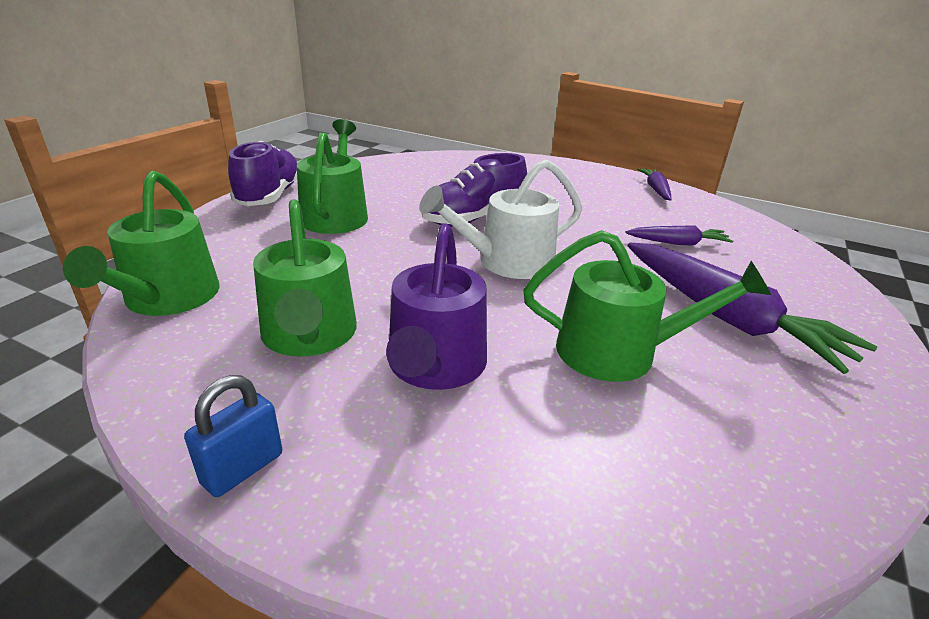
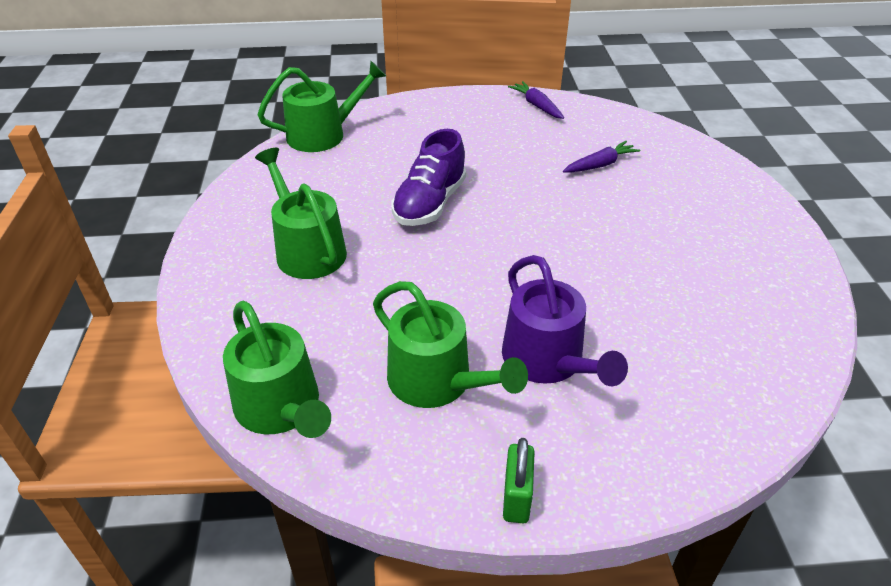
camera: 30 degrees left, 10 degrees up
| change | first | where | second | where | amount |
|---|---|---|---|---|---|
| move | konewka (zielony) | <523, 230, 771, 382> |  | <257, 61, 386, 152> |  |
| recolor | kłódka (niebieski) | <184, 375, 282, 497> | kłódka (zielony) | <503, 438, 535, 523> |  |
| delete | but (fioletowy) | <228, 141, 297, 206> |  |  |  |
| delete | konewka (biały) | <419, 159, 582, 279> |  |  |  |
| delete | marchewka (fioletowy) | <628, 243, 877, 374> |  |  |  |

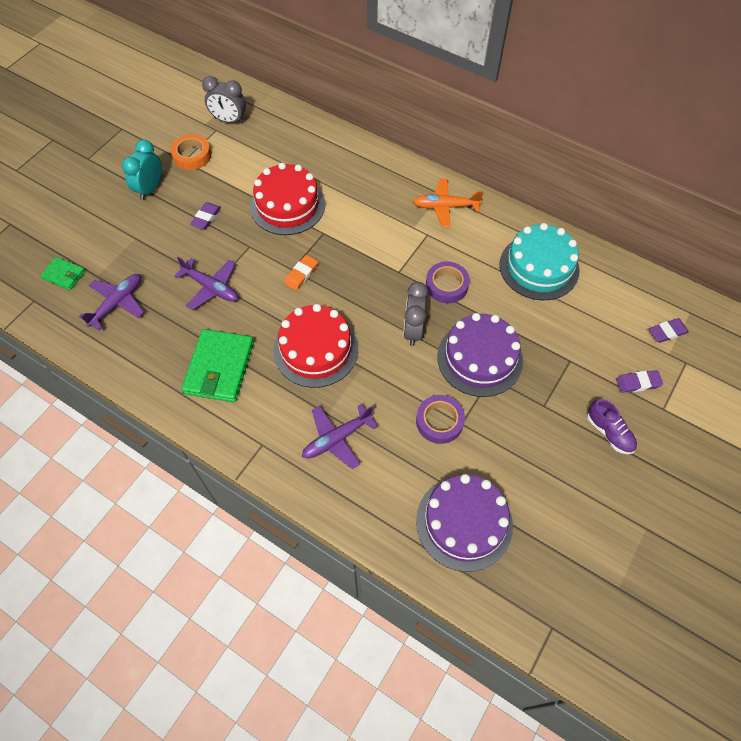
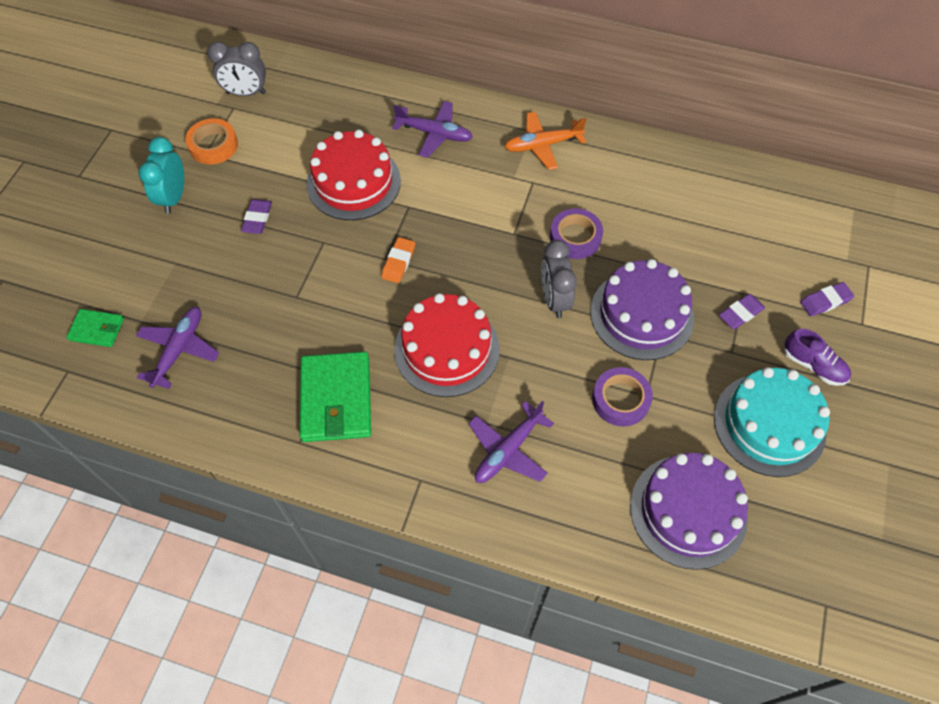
camera: 15 degrees left, 0 degrees up
| change | first | where | second | where | amount |
|---|---|---|---|---|---|
| move | samolot (fioletowy) | <174, 257, 238, 310> |  | <392, 101, 473, 158> |  |
| move | tort (turkusowy) | <499, 223, 580, 300> |  | <714, 367, 830, 477> |  |
| move | gumka do mazania (fioletowy) | <649, 318, 689, 343> |  | <719, 294, 765, 329> |  |

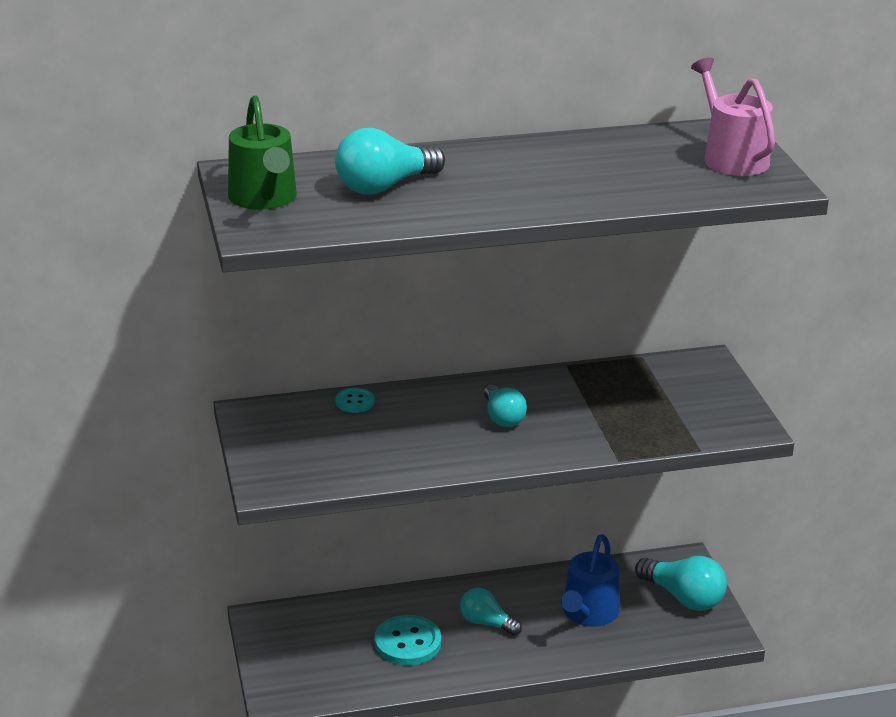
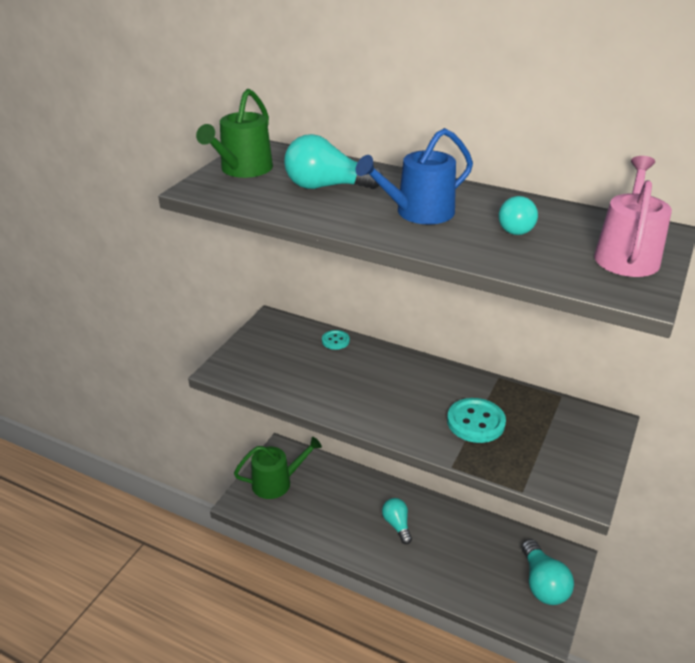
camera: 40 degrees right, 5 degrees up
| change | first | where | second | where | amount |
|---|---|---|---|---|---|
| insert |  |  | konewka (zielony) | <234, 437, 322, 499> |  |
| move | konewka (niebieski) | <561, 534, 619, 627> |  | <356, 128, 473, 224> |  |
| move | guzik (turkusowy) | <374, 615, 441, 665> |  | <447, 398, 506, 443> |  |
| move | żarówka (turkusowy) | <484, 385, 527, 427> |  | <498, 196, 538, 235> |  |

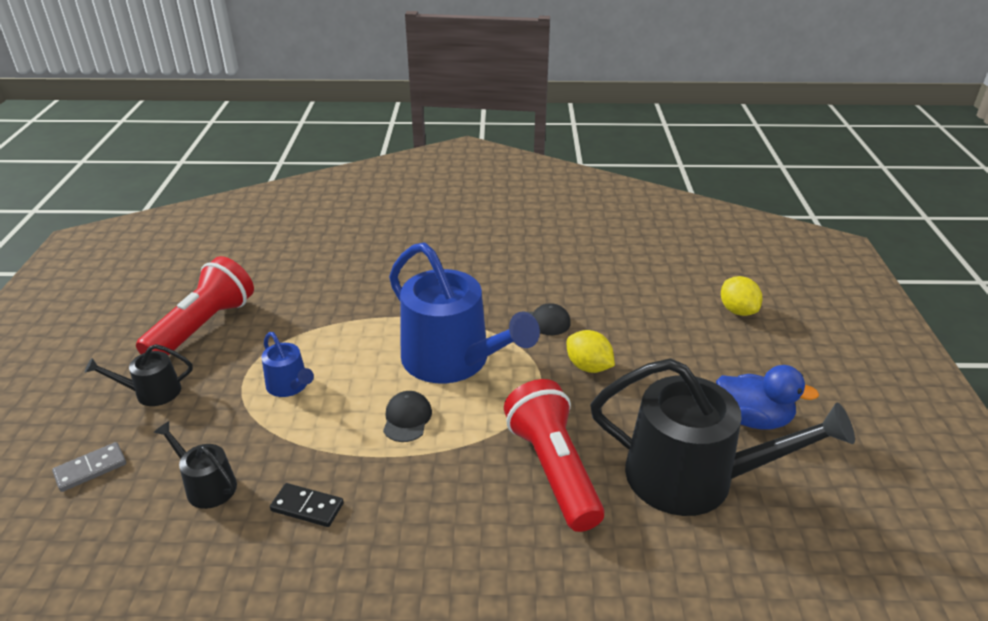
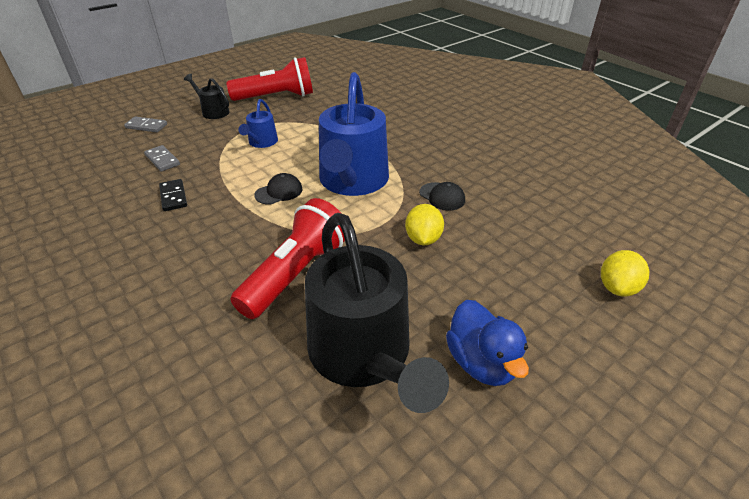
camera: 50 degrees right, 5 degrees up
| change | first | where | second | where | amount |
|---|---|---|---|---|---|
| replace | konewka (czarny) | <154, 421, 237, 509> | kostka domina (szary) | <144, 145, 180, 171> |  |

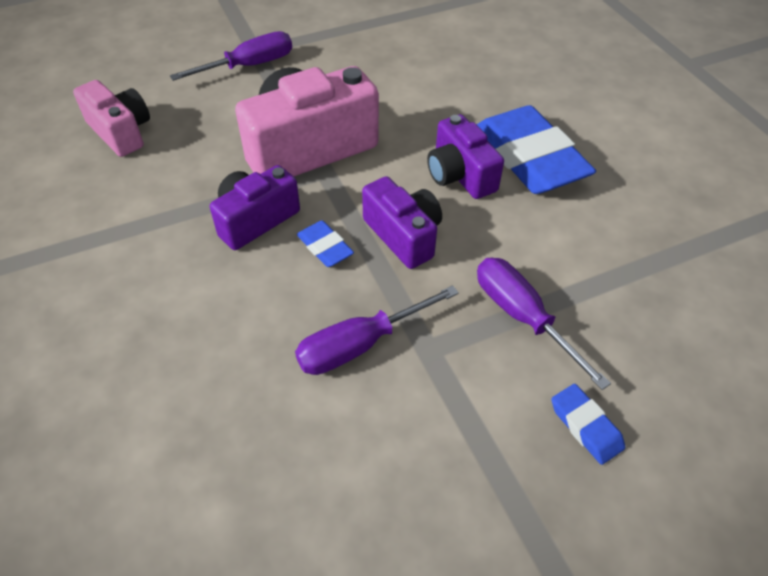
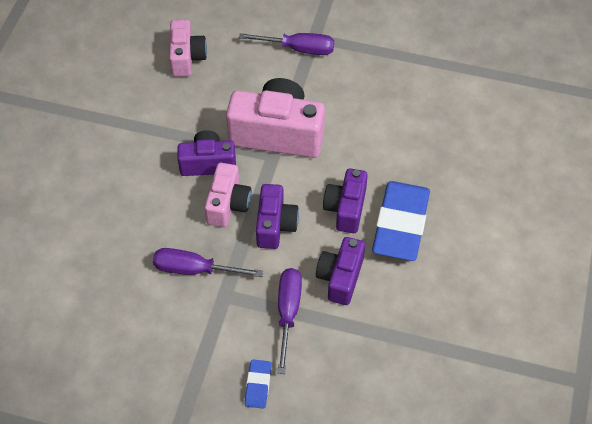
camera: 40 degrees right, 5 degrees up
| change | first | where | second | where | amount |
|---|---|---|---|---|---|
| replace | gumka do mazania (niebieski) | <297, 220, 354, 267> | aparat fotograficzny (różowy) | <204, 163, 251, 227> |  |
| insert |  |  | aparat fotograficzny (fioletowy) | <316, 237, 365, 305> |  |

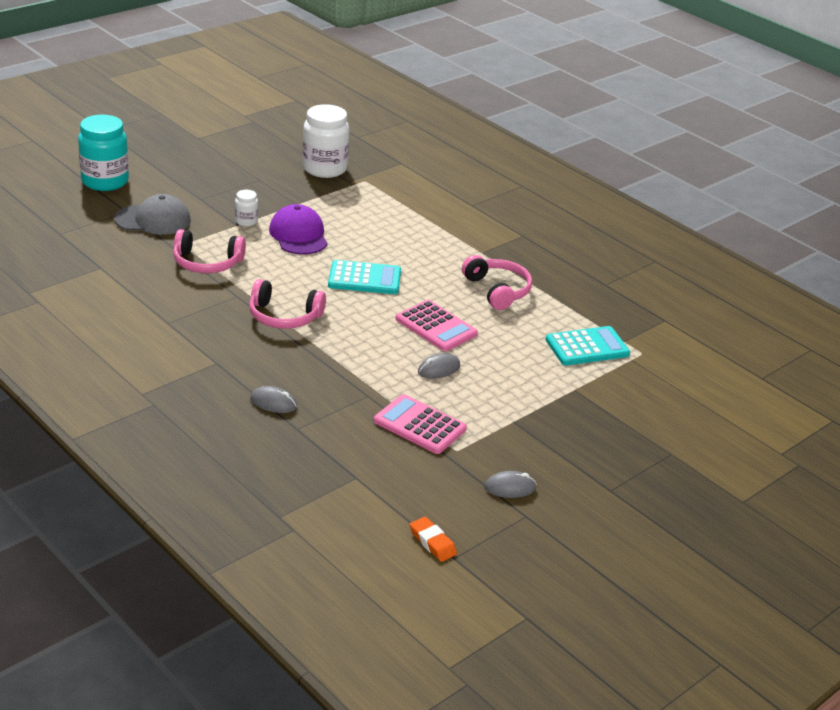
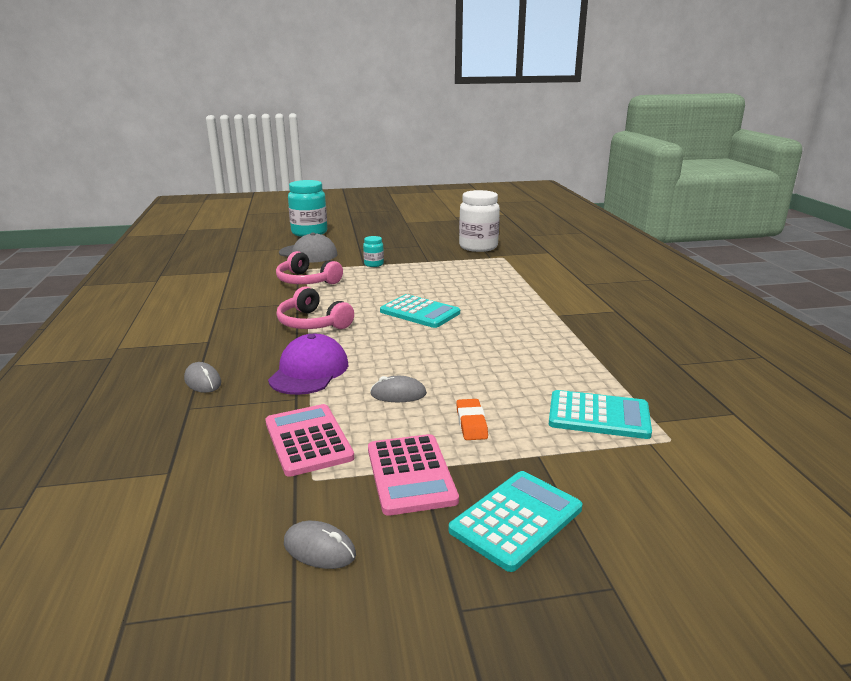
camera: 35 degrees right, 10 degrees down
| change | first | where | second | where | amount |
|---|---|---|---|---|---|
| move | czapka (fioletowy) | <269, 204, 328, 255> |  | <268, 334, 348, 395> |  |
| recolor | słoik (biały) | <235, 190, 258, 226> | słoik (turkusowy) | <363, 236, 384, 267> |  |
| move | kalkulator (różowy) | <396, 300, 478, 351> |  | <368, 434, 459, 516> |  |
| insert |  |  | kalkulator (turkusowy) | <449, 471, 582, 572> |  |
| move | gumka do mazania (pomarańczowy) | <410, 517, 457, 562> |  | <456, 399, 488, 440> |  |
| delete | słuchawki (różowy) | <462, 255, 532, 310> |  |  |  |

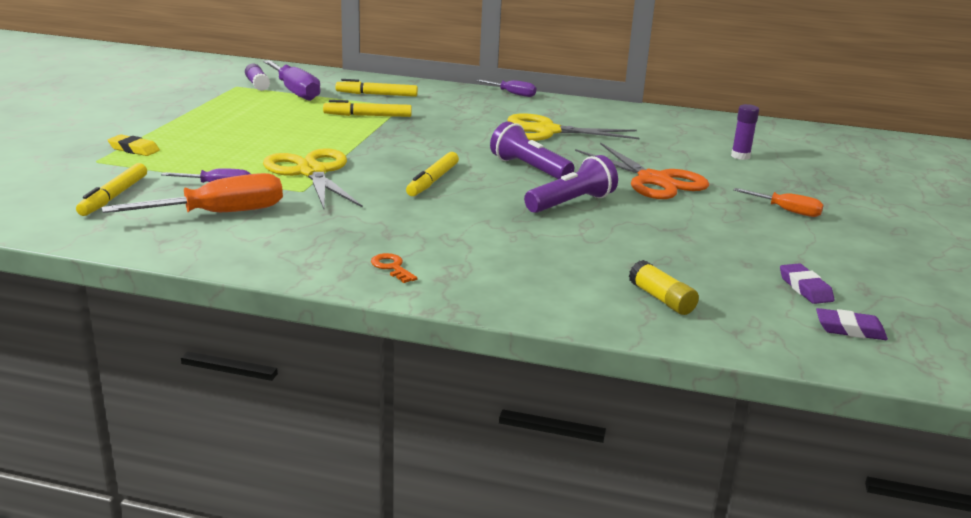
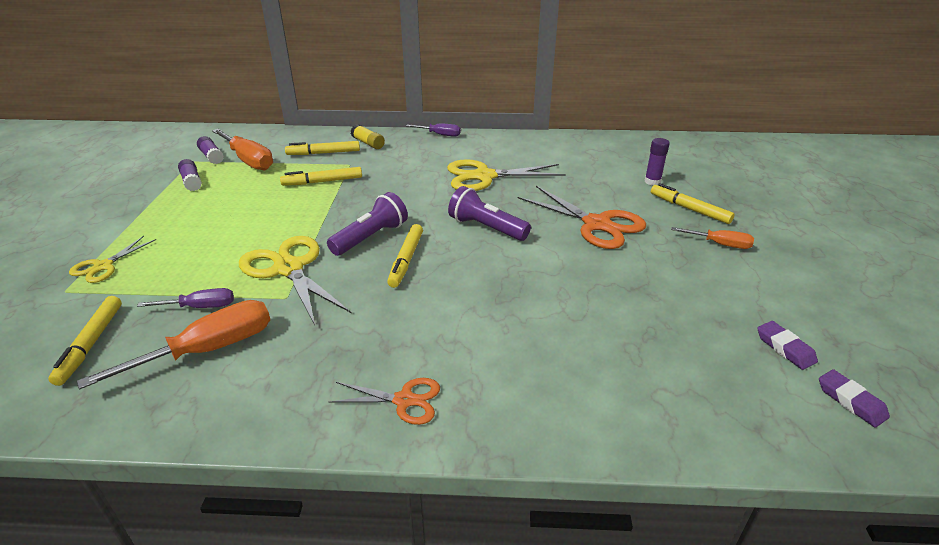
camera: 10 degrees left, 10 degrees up
| change | first | where | second | where | amount |
|---|---|---|---|---|---|
| replace | gumka do mazania (żółty) | <108, 134, 160, 156> | nożyczki (żółty) | <69, 236, 156, 283> |  |
| insert |  |  | klej w sztyfcie (fioletowy) | <178, 159, 202, 191> |  |
| recolor | śrubokręt (fioletowy) | <263, 60, 321, 101> | śrubokręt (pomarańczowy) | <212, 129, 273, 170> |  |
| move | latarka (fioletowy) | <524, 155, 618, 213> |  | <327, 192, 408, 256> |  |
| replace | klucz (pomarańczowy) | <371, 253, 418, 283> | nożyczki (pomarańczowy) | <329, 378, 440, 425> |  |
| move | klej w sztyfcie (żółty) | <629, 260, 699, 315> |  | <351, 124, 385, 149> |  |
| insert |  |  | flamaster (żółty) | <651, 183, 735, 224> |  |
| rotate | gumka do mazania (fioletowy) | <816, 308, 888, 340> |  | <819, 369, 890, 427> | 60 degrees clockwise |

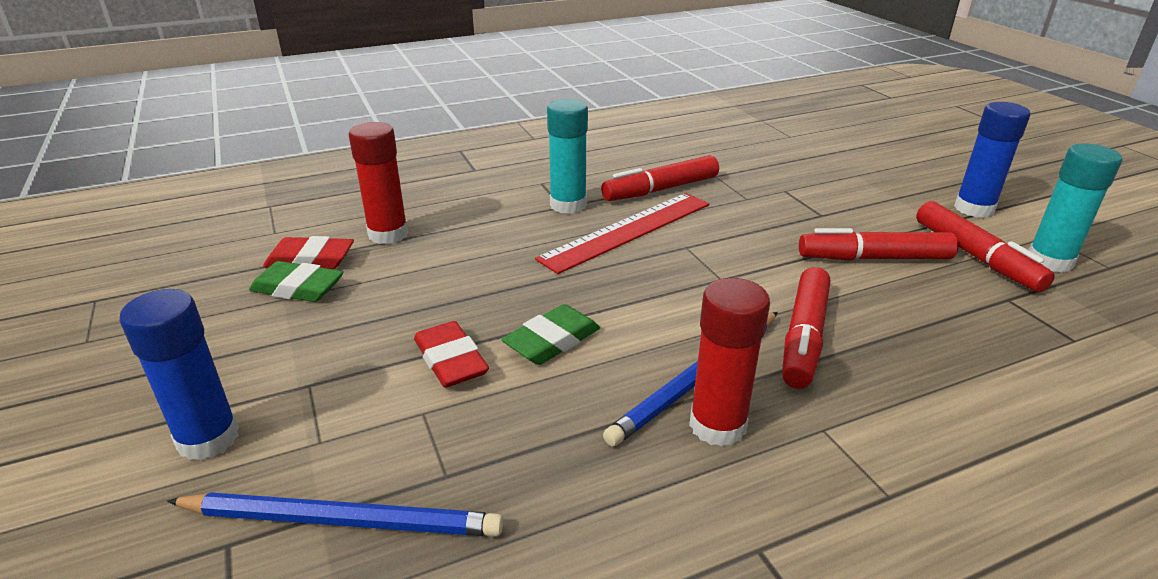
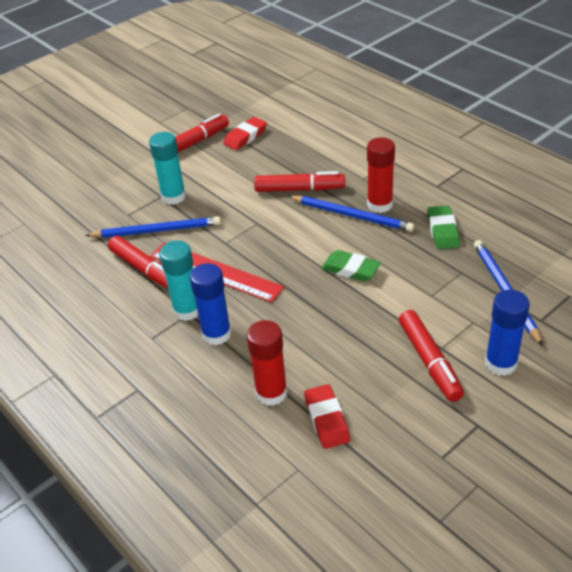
camera: 105 degrees left, 10 degrees up
| change | first | where | second | where | amount |
|---|---|---|---|---|---|
| insert |  |  | ołówek (niebieski) | <85, 216, 221, 238> |  |
| move | klej w sztyfcie (turkusowy) | <1029, 144, 1122, 273> |  | <149, 132, 186, 205> |  |
| move | klej w sztyfcie (niebieski) | <954, 102, 1030, 218> |  | <190, 263, 232, 345> |  |
| move | gumka do mazania (czerwony) | <414, 321, 489, 388> |  | <223, 117, 267, 150> |  |
| move | flamaster (czerwony) | <799, 228, 958, 261> |  | <399, 310, 464, 402> |  |
| move | gumka do mazania (zielony) | <249, 261, 344, 302> |  | <427, 205, 460, 249> |  |

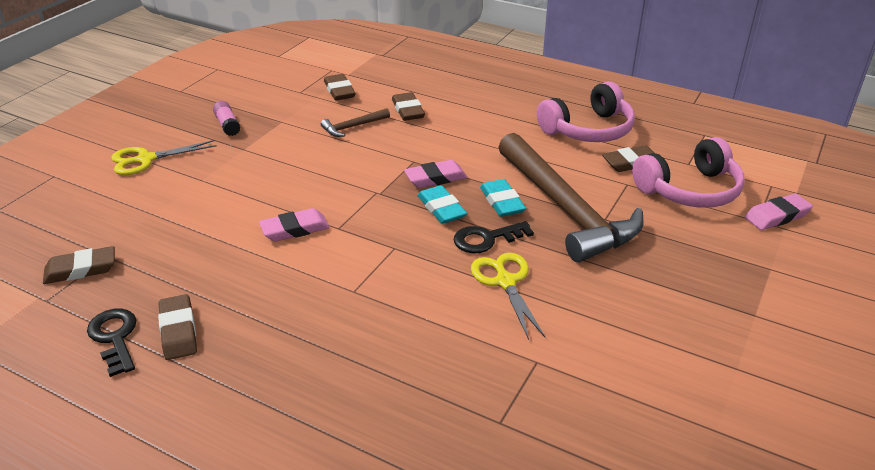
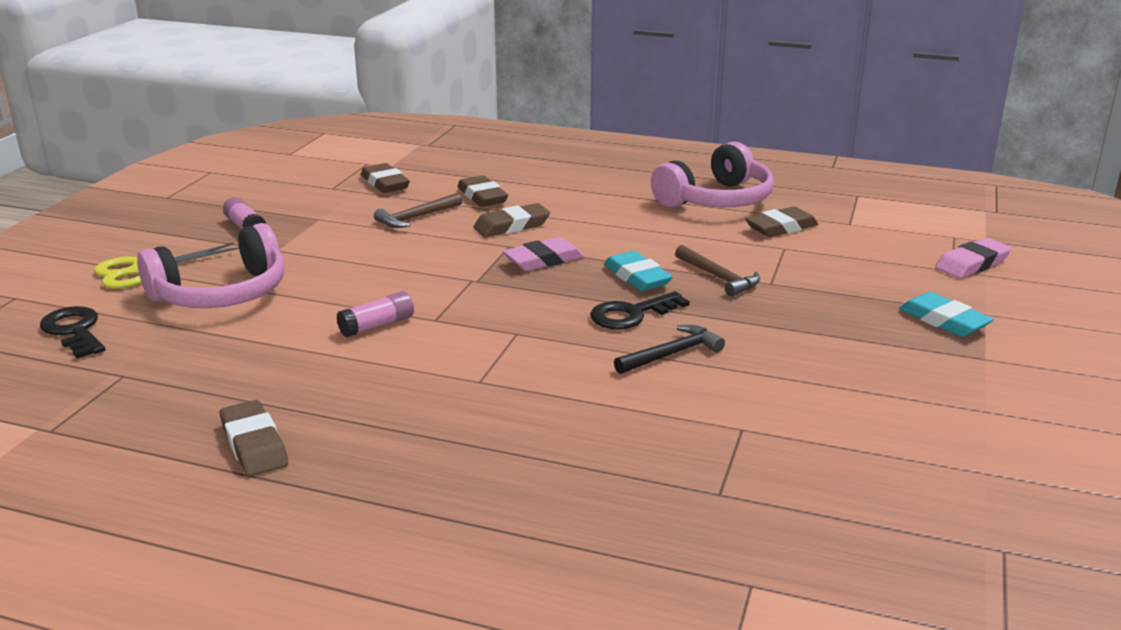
camera: 10 degrees left, 10 degrees down
| change | first | where | second | where | amount |
|---|---|---|---|---|---|
| move | klucz (czarny) | <87, 309, 136, 377> |  | <40, 306, 105, 359> |  |
| move | słuchawki (różowy) | <632, 137, 745, 208> |  | <137, 223, 284, 308> |  |
| replace | gumka do mazania (różowy) | <259, 208, 330, 242> | klej w sztyfcie (różowy) | <336, 291, 414, 337> |  |
| move | gumka do mazania (brązowy) | <43, 246, 115, 284> |  | <473, 203, 550, 237> |  |
| replace | nożyczki (żółty) | <471, 253, 545, 340> | młotek (czarny) | <614, 325, 725, 374> |  |
| resize | młotek (brązowy) | <498, 133, 644, 262> |  | <675, 245, 760, 297> | x0.41 |
| move | gumka do mazania (turkusowy) | <417, 185, 467, 224> |  | <899, 292, 994, 337> |  |

